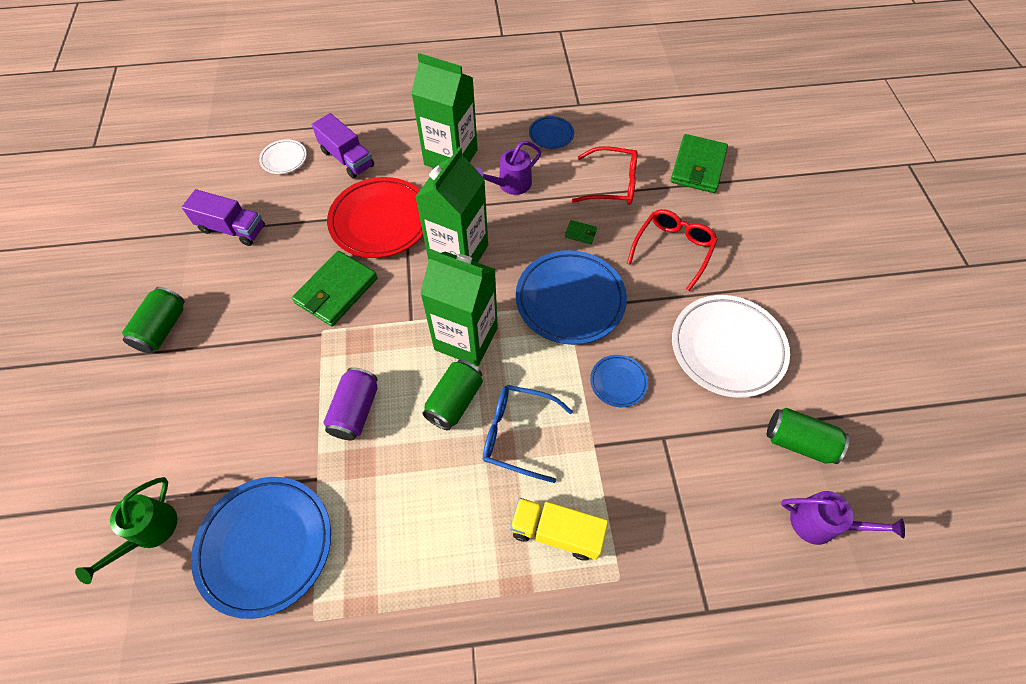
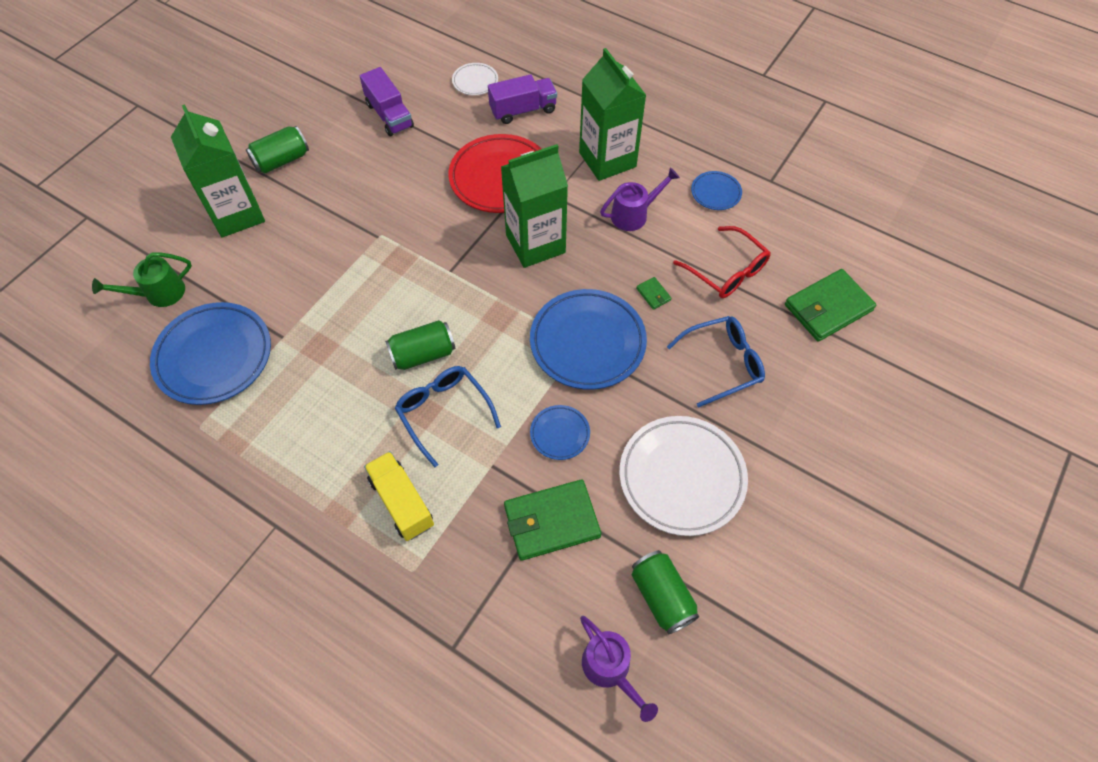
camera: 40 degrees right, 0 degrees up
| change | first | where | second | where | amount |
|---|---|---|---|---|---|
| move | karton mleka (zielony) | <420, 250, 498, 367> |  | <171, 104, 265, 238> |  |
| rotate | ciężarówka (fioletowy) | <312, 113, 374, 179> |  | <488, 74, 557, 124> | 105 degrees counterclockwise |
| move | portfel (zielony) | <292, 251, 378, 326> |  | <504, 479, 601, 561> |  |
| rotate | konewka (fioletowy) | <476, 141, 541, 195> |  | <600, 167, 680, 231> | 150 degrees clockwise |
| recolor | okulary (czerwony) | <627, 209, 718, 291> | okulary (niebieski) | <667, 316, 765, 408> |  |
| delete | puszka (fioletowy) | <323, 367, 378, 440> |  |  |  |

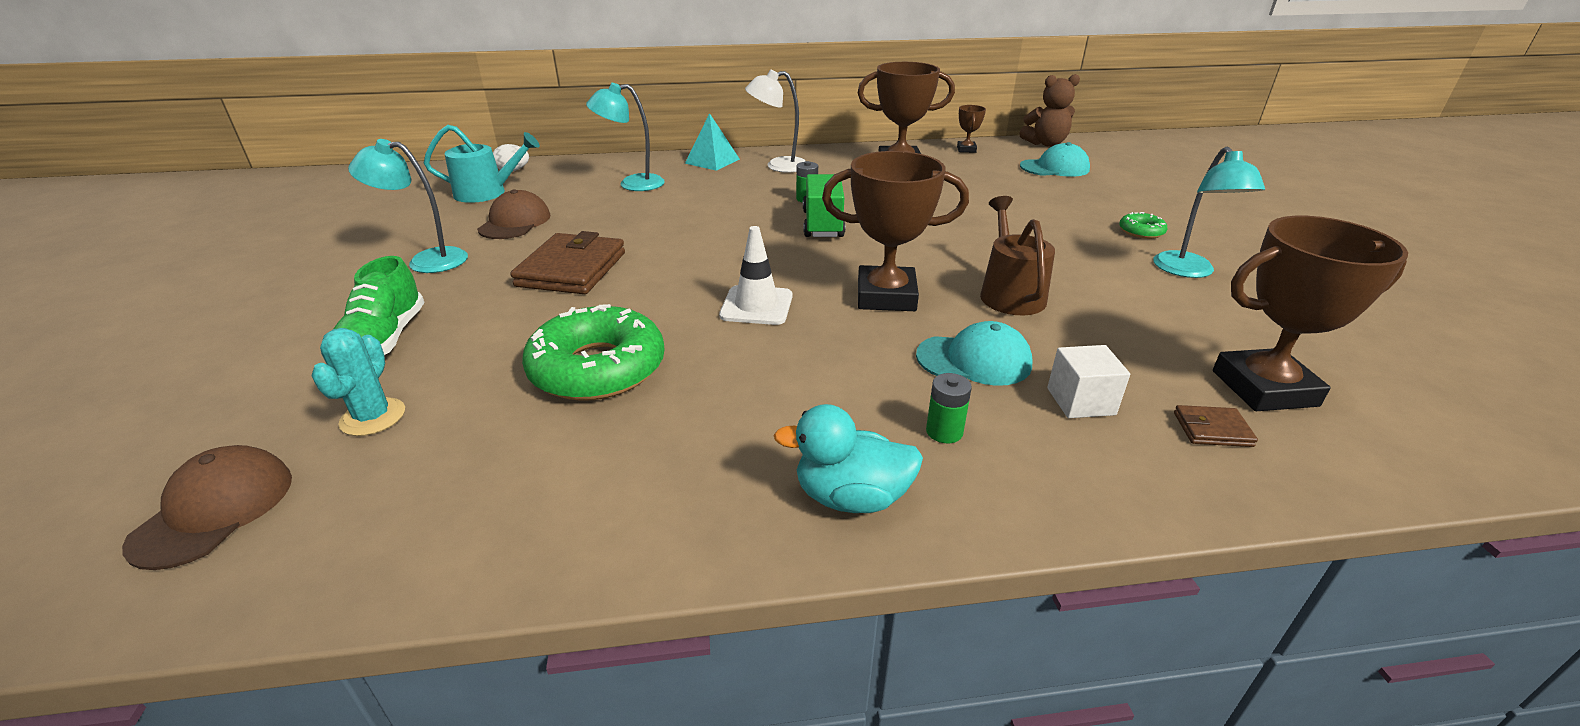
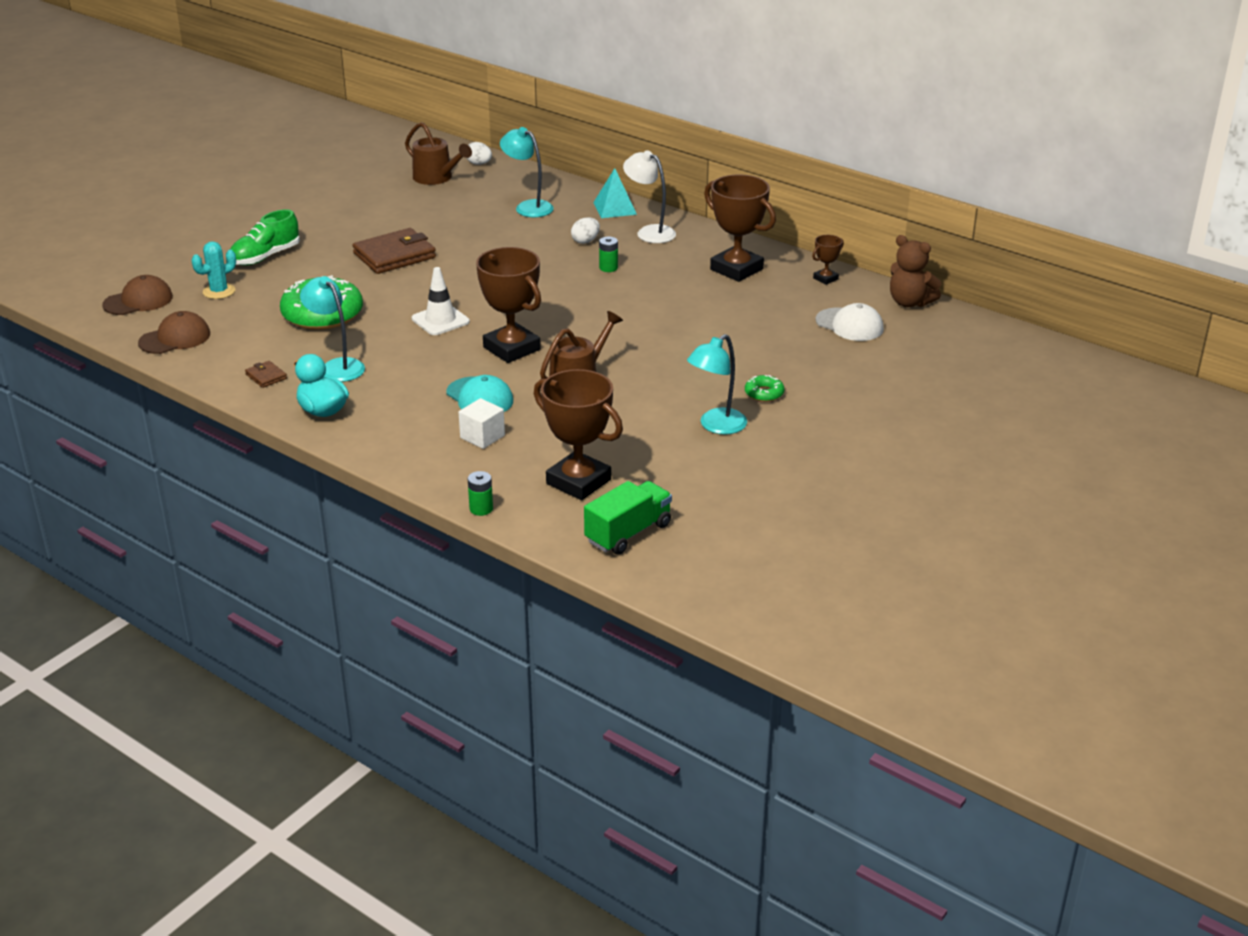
camera: 45 degrees right, 0 degrees up
| change | first | where | second | where | amount |
|---|---|---|---|---|---|
| move | czapka (brązowy) | <477, 189, 550, 239> |  | <138, 311, 210, 354> |  |
| move | portfel (brązowy) | <1174, 405, 1258, 447> |  | <245, 361, 287, 388> |  |
| move | lampka (turkusowy) | <348, 139, 468, 273> |  | <300, 276, 365, 382> |  |
| recolor | konewka (turkusowy) | <424, 125, 540, 203> | konewka (brązowy) | <405, 122, 472, 185> |  |
| move | bateria (zielony) | <926, 373, 972, 443> |  | <468, 471, 493, 516> |  |
| insert |  |  | jajko (biały) | <571, 217, 600, 244> |  |
| move | ciężarówka (zielony) | <803, 174, 845, 237> |  | <584, 481, 672, 555> |  |
| recolor | czapka (turkusowy) | <1020, 142, 1090, 177> | czapka (biały) | <815, 303, 884, 341> |  |

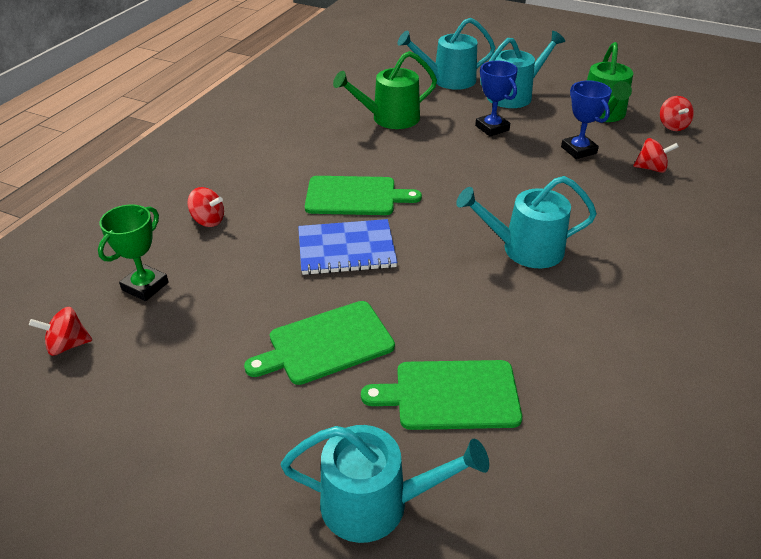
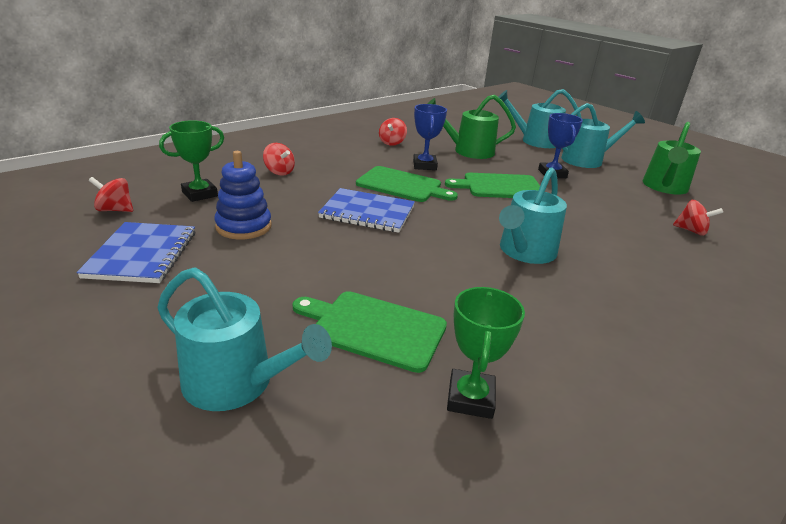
camera: 20 degrees right, 10 degrees down
| change | first | where | second | where | amount |
|---|---|---|---|---|---|
| insert |  |  | zeszyt (niebieski) | <77, 222, 195, 283> |  |
| insert |  |  | zabawka nakładanka (niebieski) | <214, 151, 272, 239> |  |
| move | bączek (czerwony) | <660, 96, 694, 131> |  | <379, 118, 407, 146> |  |
| move | puchar (niebieski) | <561, 80, 612, 159> |  | <413, 104, 447, 170> |  |
| move | deska do krojenia (zielony) | <244, 301, 395, 385> |  | <445, 173, 540, 198> |  |
| insert |  |  | puchar (zielony) | <447, 287, 525, 419> |  |
| rotate | konewka (turkusowy) | <456, 176, 597, 268> |  | <499, 167, 567, 264> | 75 degrees counterclockwise |

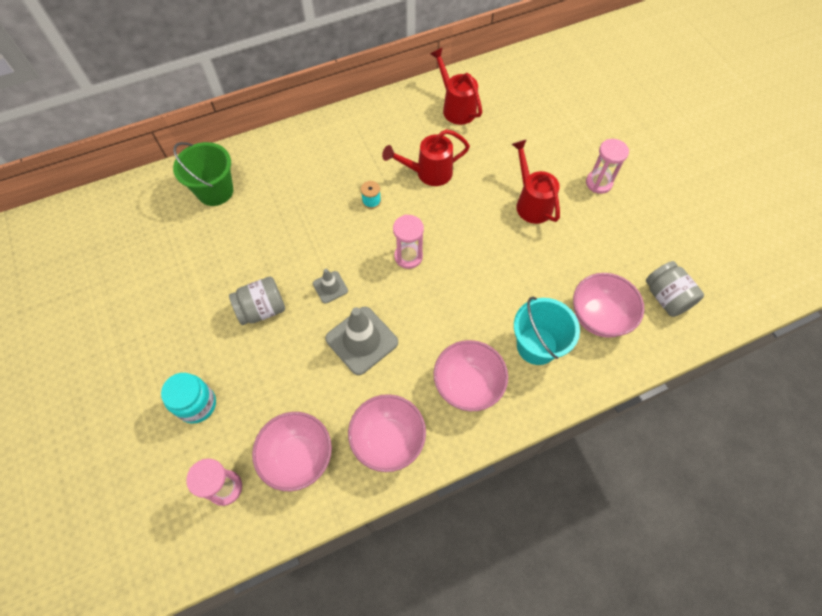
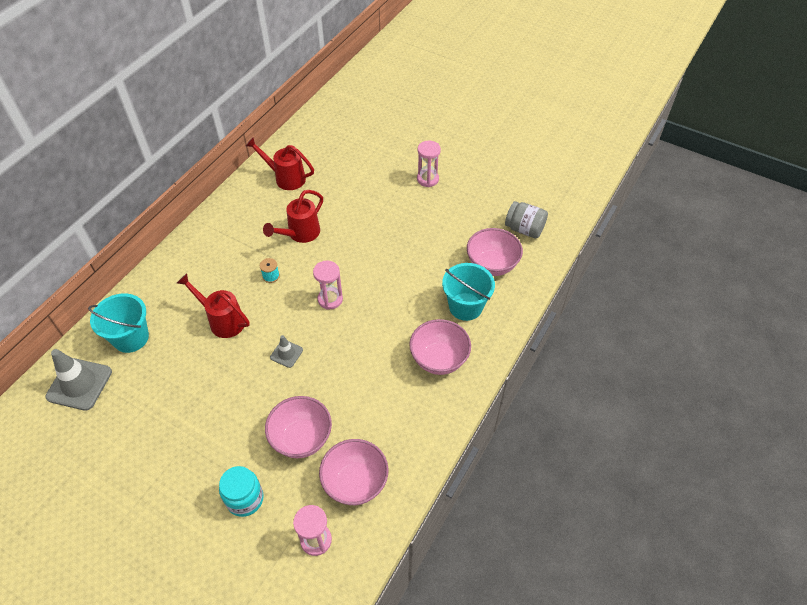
camera: 35 degrees left, 10 degrees down
| change | first | where | second | where | amount |
|---|---|---|---|---|---|
| move | pachołek (szary) | <325, 307, 398, 375> |  | <45, 349, 112, 411> |  |
| recolor | wiadro (zielony) | <173, 142, 233, 206> | wiadro (turkusowy) | <88, 293, 149, 353> |  |
| move | konewka (czerwony) | <512, 139, 560, 224> |  | <177, 273, 250, 338> |  |
| move | miska (różowy) | <348, 394, 426, 472> |  | <265, 396, 332, 458> |  |
| delete | słoik (szary) | <229, 277, 285, 325> |  |  |  |

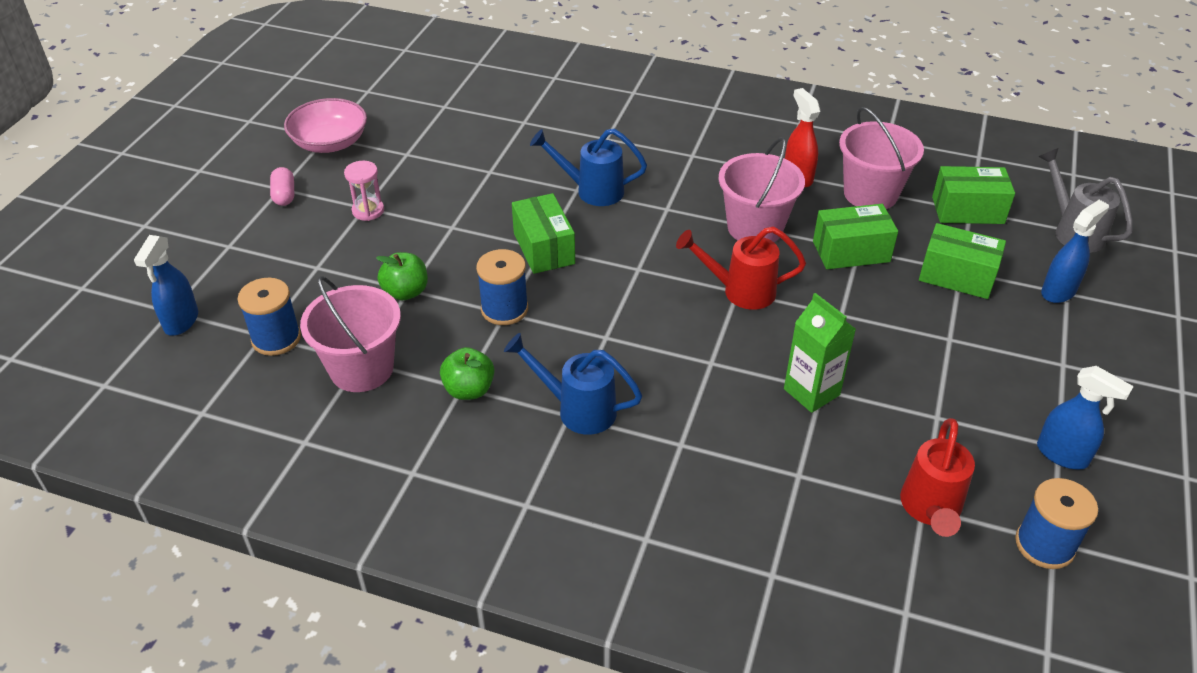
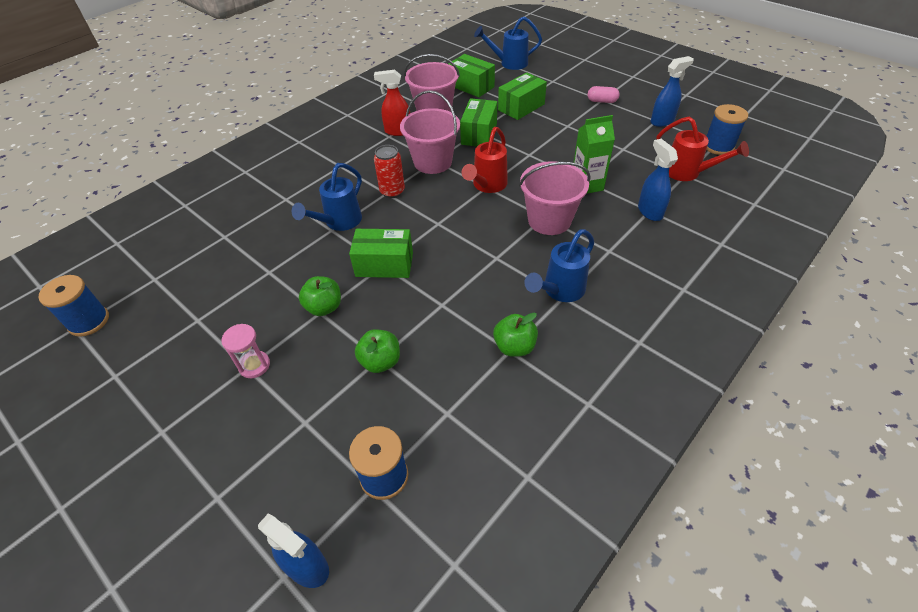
camera: 65 degrees left, 5 degrees up
| change | first | where | second | where | amount |
|---|---|---|---|---|---|
| move | szpulka (niebieski) | <476, 249, 528, 325> |  | <38, 275, 109, 337> |  |
| insert |  |  | jabłko (zielony) | <299, 276, 341, 316> |  |
| insert |  |  | puszka (czerwony) | <374, 145, 405, 198> |  |
| rotate | pudełko (zielony) | <932, 166, 1015, 224> |  | <448, 54, 495, 97> | 75 degrees counterclockwise |
| recolor | konewka (szary) | <1038, 148, 1133, 253> | konewka (niebieski) | <474, 16, 542, 70> |  |
| move | wiadro (różowy) | <300, 276, 401, 392> |  | <519, 161, 591, 235> |  |
| move | kapsułka (różowy) | <270, 167, 294, 206> |  | <588, 86, 620, 103> |  |
| move | spryskiwacz (niebieski) | <1041, 200, 1109, 303> |  | <638, 139, 678, 221> |  |
| delete | miska (różowy) | <284, 98, 367, 153> |  |  |  |

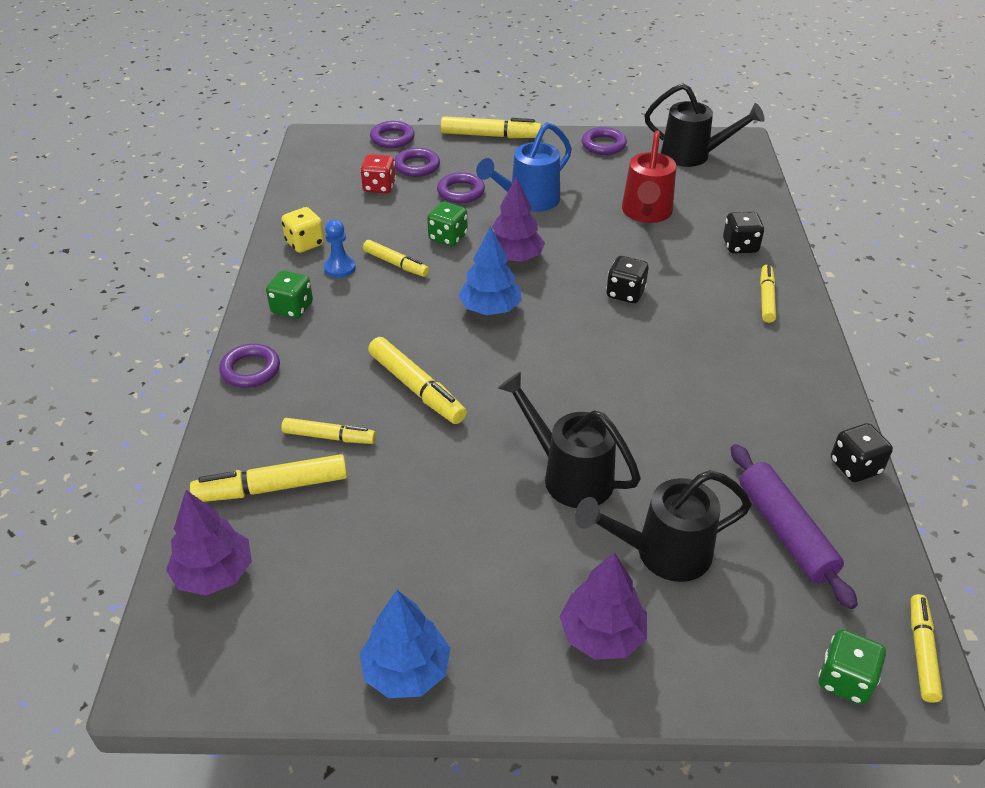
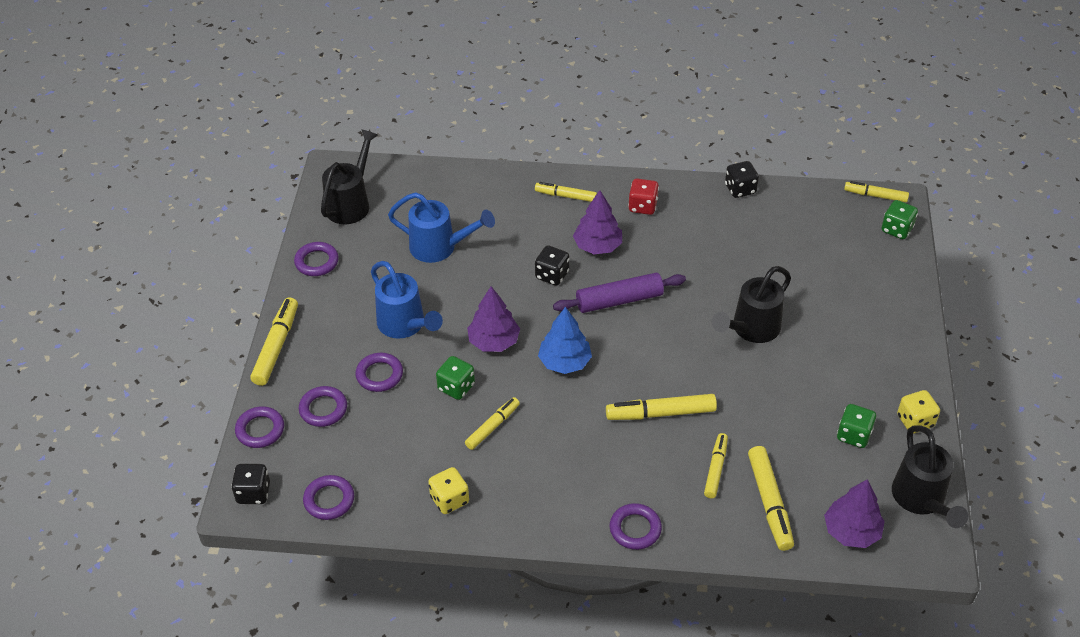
camera: 85 degrees left, 5 degrees up
| change | first | where | second | where | amount |
|---|---|---|---|---|---|
| move | kostka do gry (czarny) | <723, 212, 764, 254> |  | <231, 464, 270, 504> |  |
| insert |  |  | pierścień (fioletowy) | <303, 475, 354, 520> |  |
| recolor | konewka (czerwony) | <622, 130, 676, 223> | konewka (niebieski) | <388, 192, 495, 263> |  |
| move | wałek do ciasta (fioletowy) | <731, 444, 858, 609> |  | <553, 273, 686, 313> |  |
| move | drzewko (fioletowy) | <559, 552, 647, 660> |  | <573, 190, 622, 254> |  |
| rotate | flamaster (żółty) | <368, 337, 467, 424> |  | <606, 394, 717, 420> | 150 degrees counterclockwise |
| move | kostka do gry (czerwony) | <360, 154, 396, 193> |  | <628, 178, 659, 215> |  |
| move | kostka do gry (zielony) | <266, 270, 313, 318> |  | <837, 404, 876, 448> |  |
| move | konewka (czarny) | <575, 470, 752, 582> |  | <892, 425, 968, 528> |  |
| replace | drzewko (niebieski) | <360, 590, 450, 698> | kostka do gry (żółty) | <897, 390, 940, 433> |  |
| delete | pionek (niebieski) | <324, 219, 356, 278> |  |  |  |

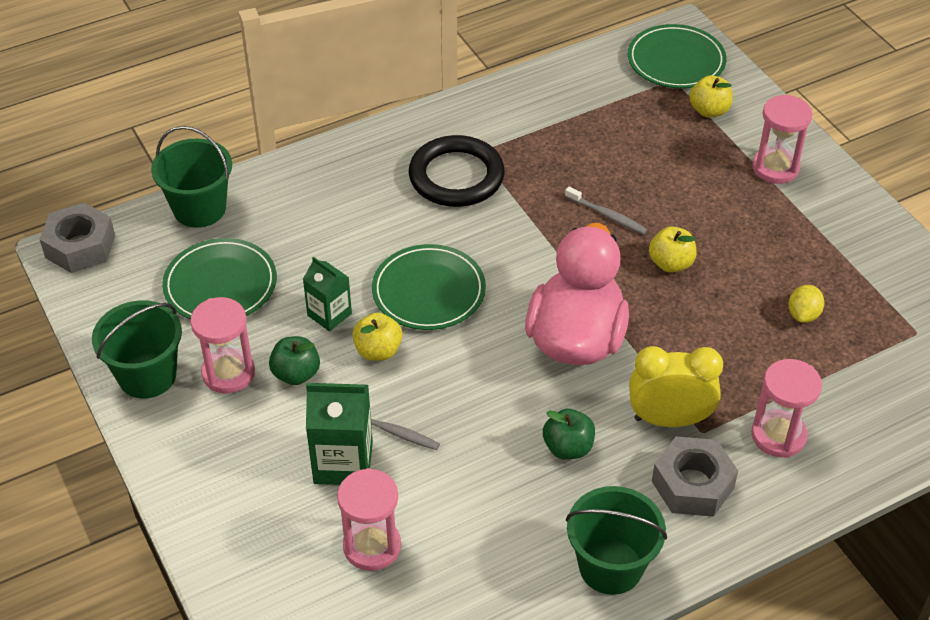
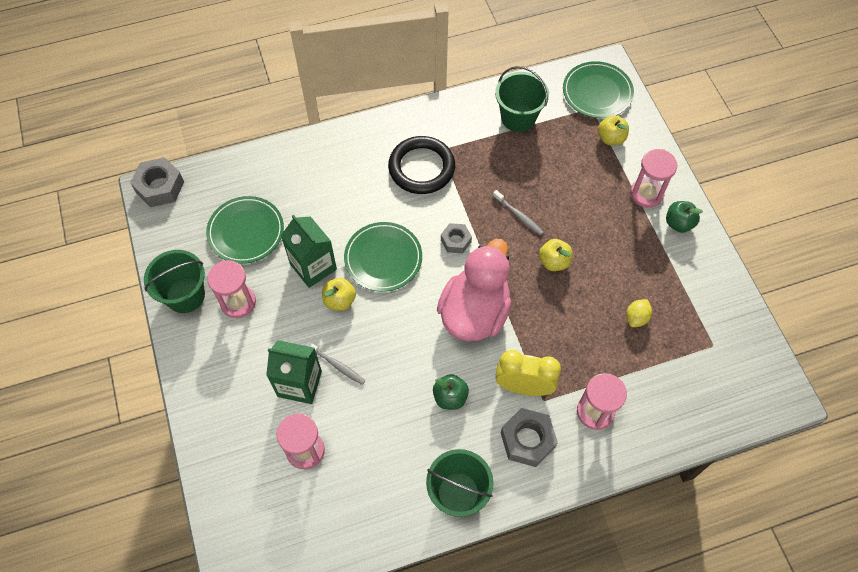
camera: 10 degrees right, 15 degrees up
| change | first | where | second | where | amount |
|---|---|---|---|---|---|
| resize | karton mleka (zielony) | <303, 257, 352, 331> |  | <281, 215, 337, 288> | x1.57 |
| insert |  |  | nakrętka (szary) | <441, 223, 472, 253> |  |
| move | wiadro (zielony) | <151, 126, 232, 228> |  | <495, 66, 549, 132> |  |
| move | jabłko (zielony) | <269, 336, 320, 385> |  | <666, 201, 703, 233> |  |

